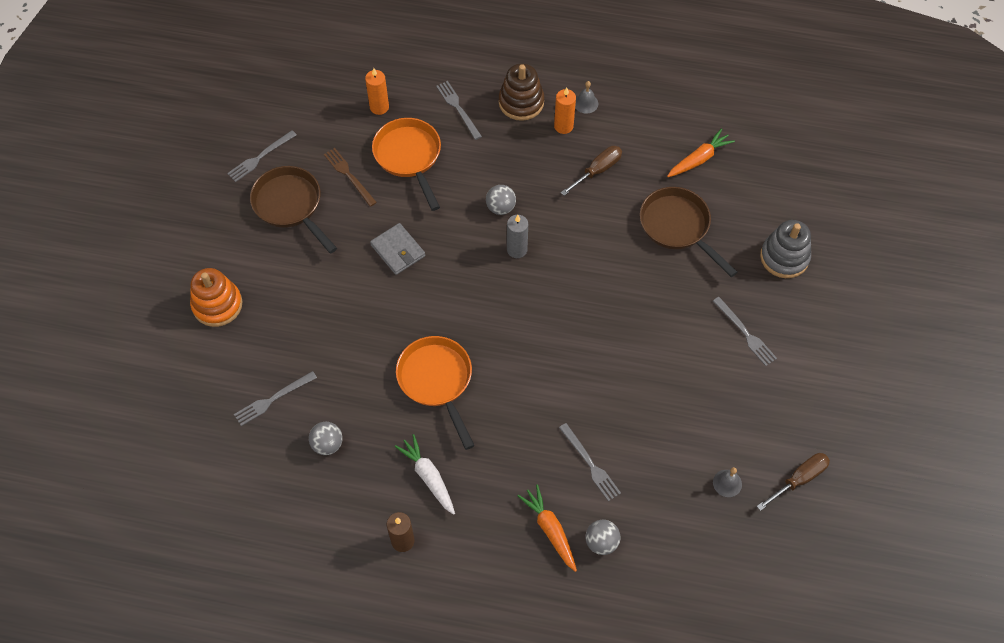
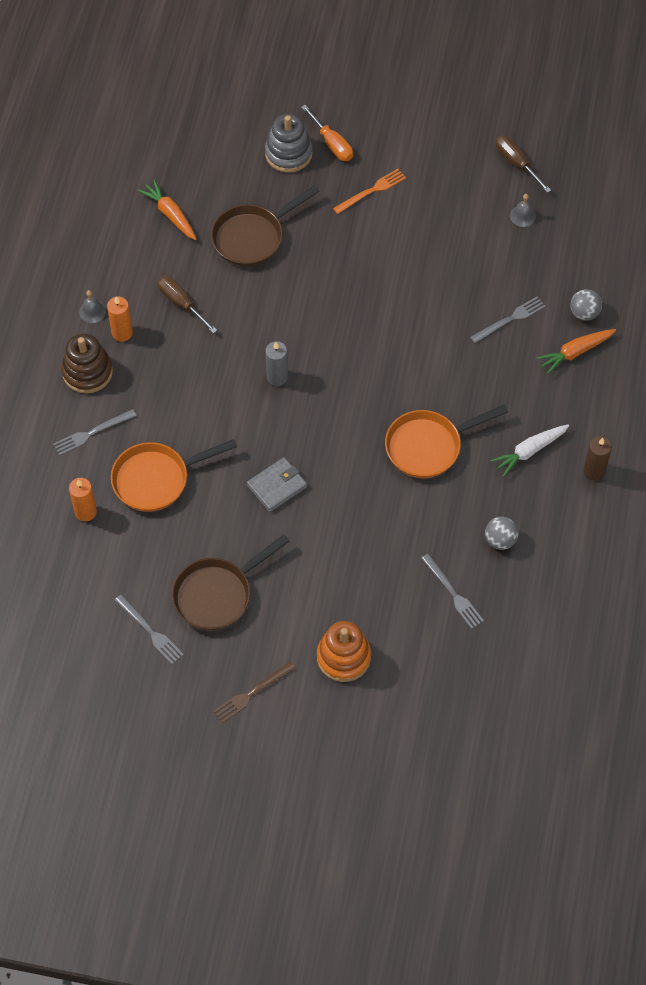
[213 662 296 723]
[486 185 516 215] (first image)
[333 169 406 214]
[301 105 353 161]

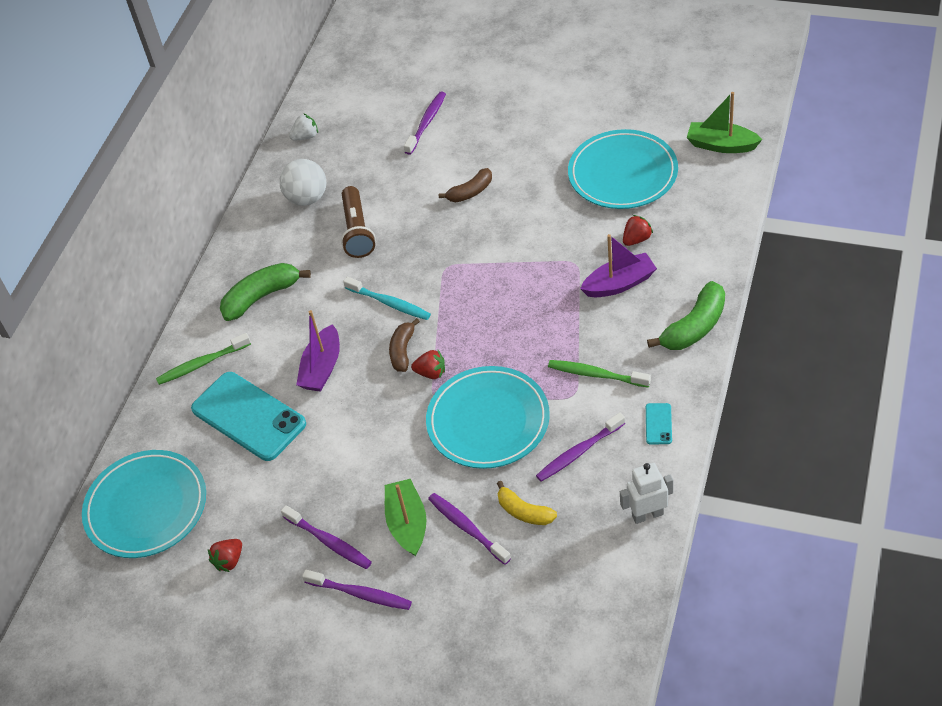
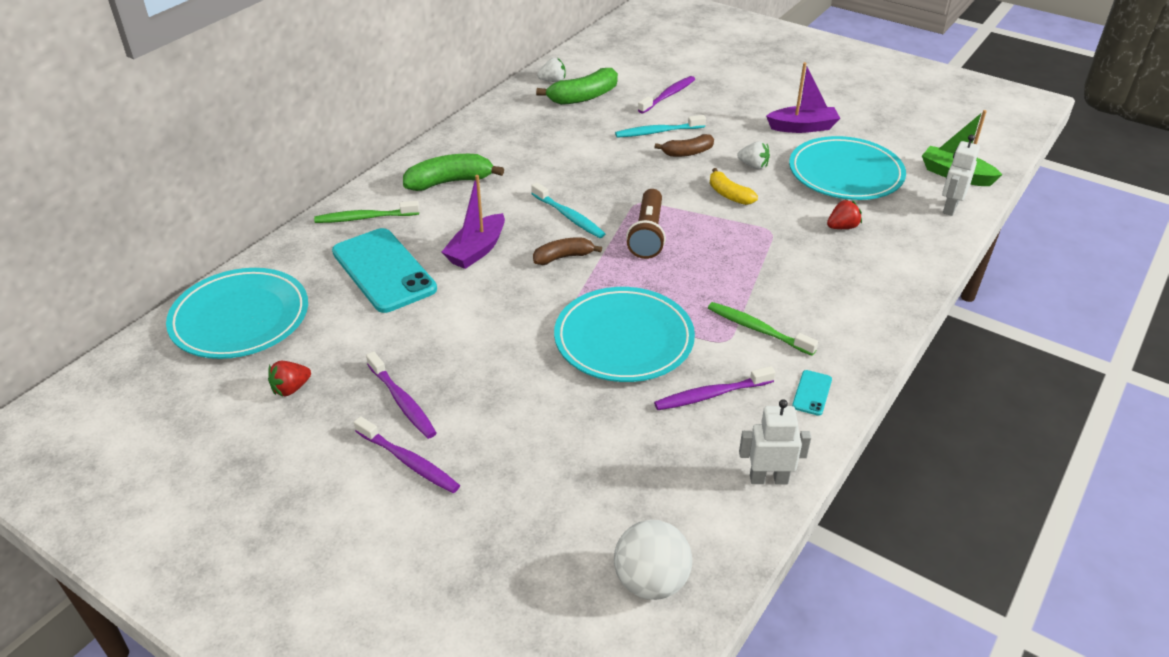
[614 520 692 600]
[626 189 666 259]
[385 479 426 556] (first image)
[533 237 602 265]
[411 350 445 379] (first image)
[428 493 511 565] (first image)
[710 168 758 205]
[766 62 840 133]
[536 68 618 105]
[615 115 706 138]
[737 141 770 169]
[942 135 980 216]

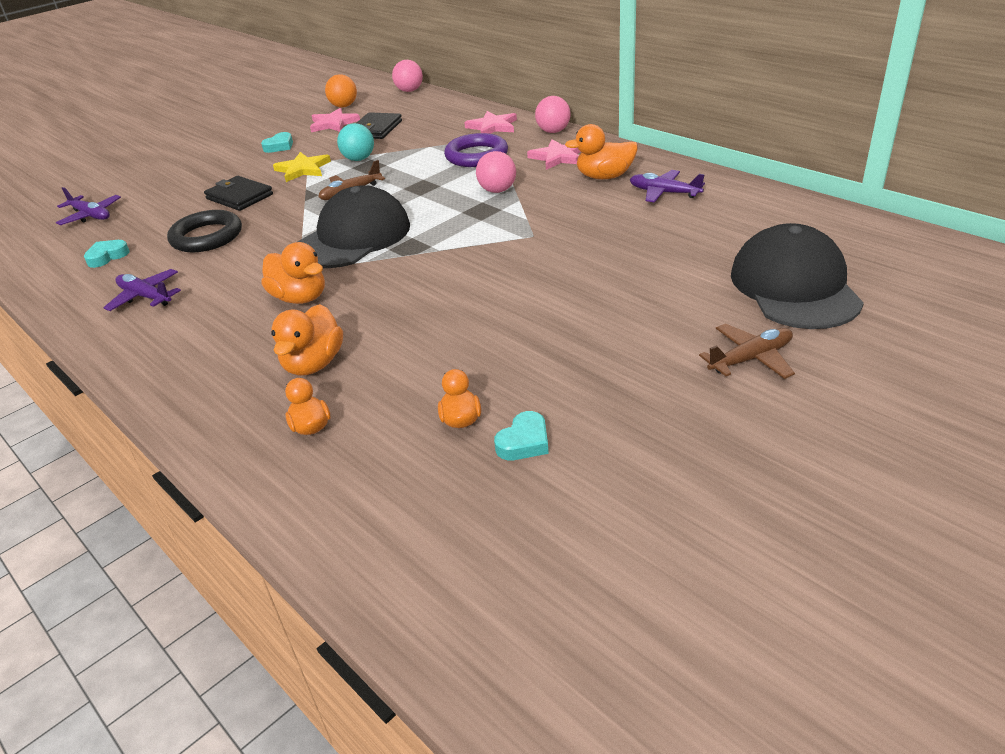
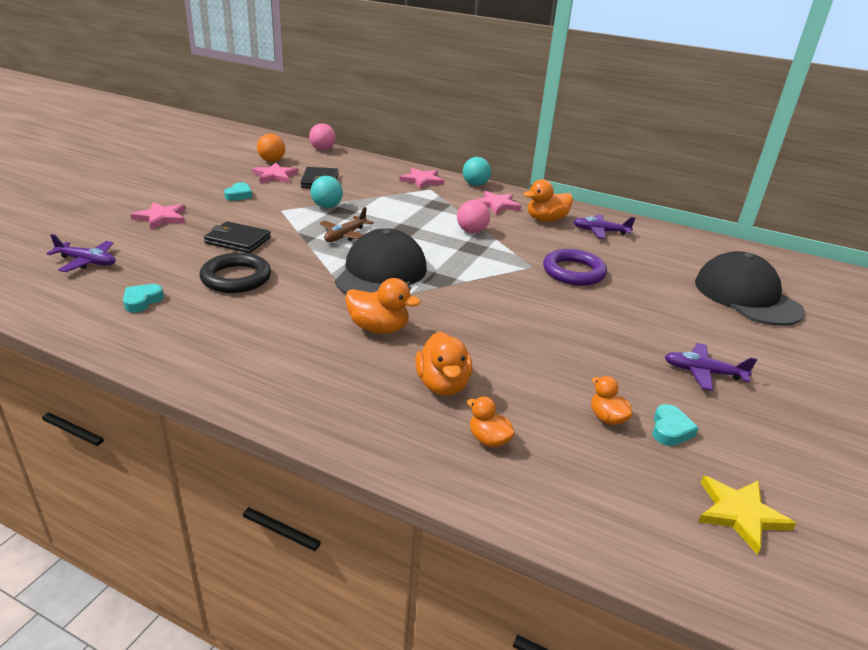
[665 343 757 391]
[698 476 796 554]
[543 249 607 286]
[463 157 491 186]
[699 323 795 379] (first image)
[130 202 186 229]

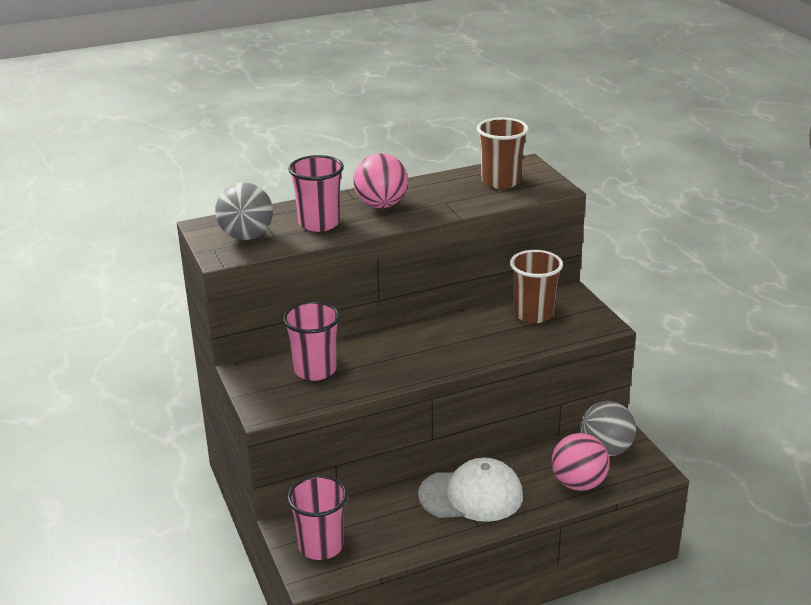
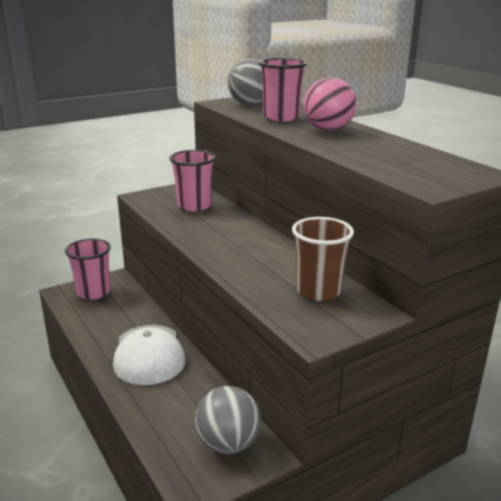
[477 117 529 189] (first image)
[551 433 610 491] (first image)

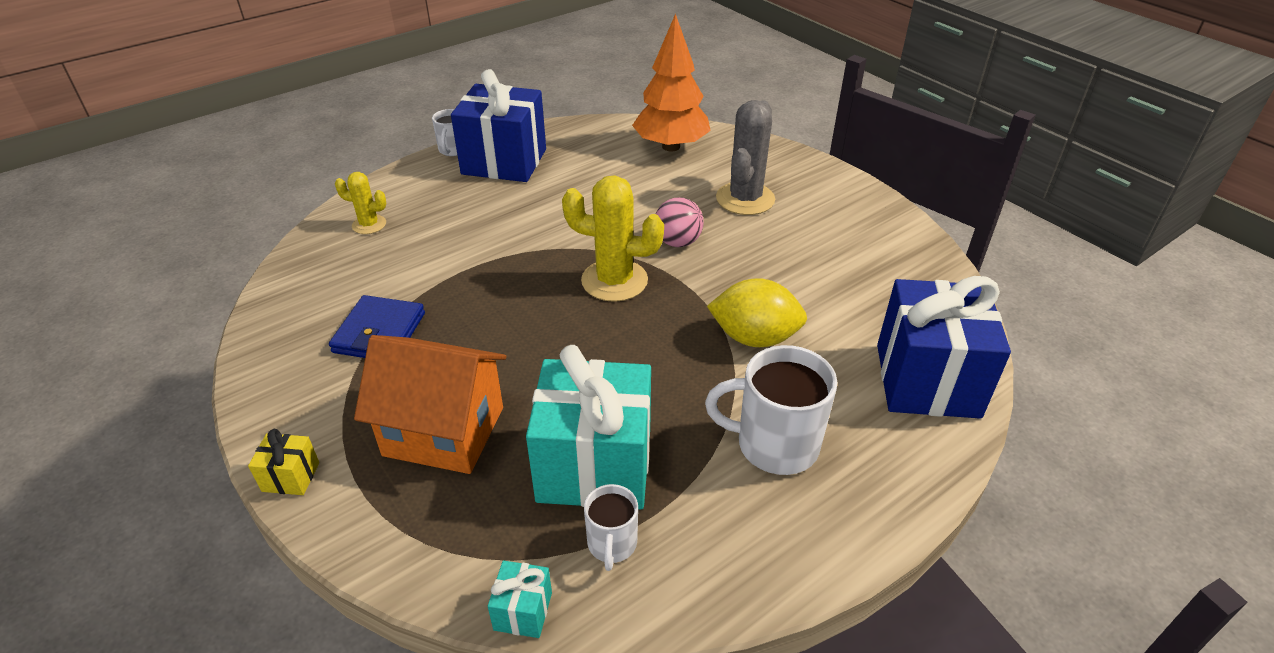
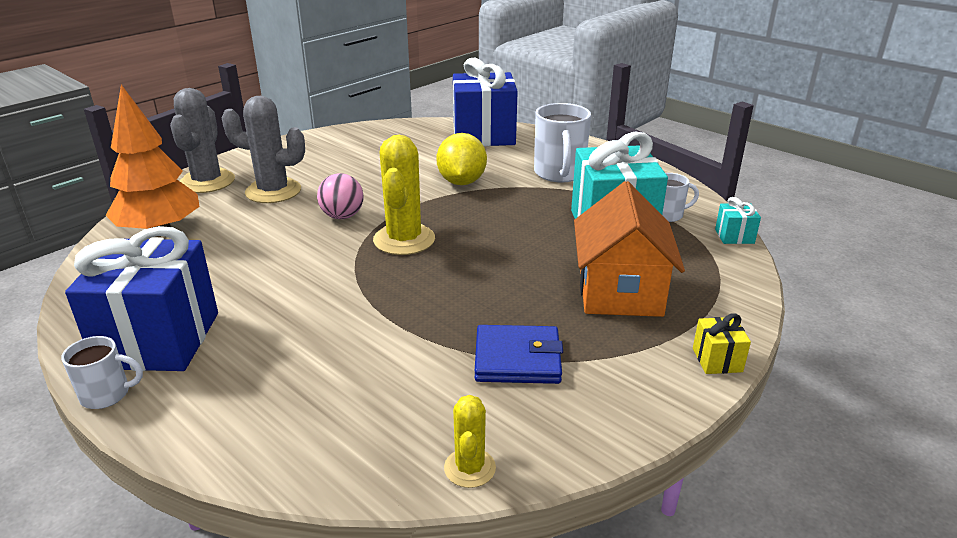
[444 395 496 488]
[170 88 235 193]

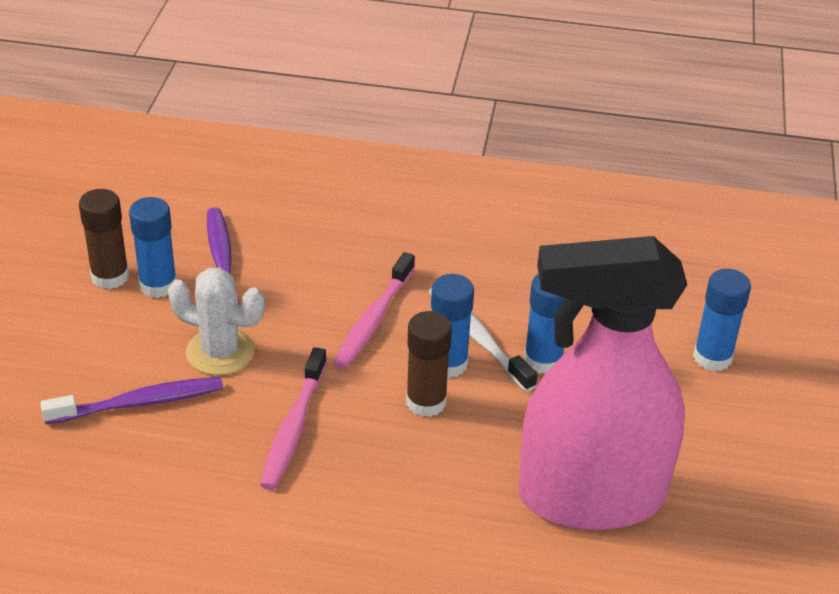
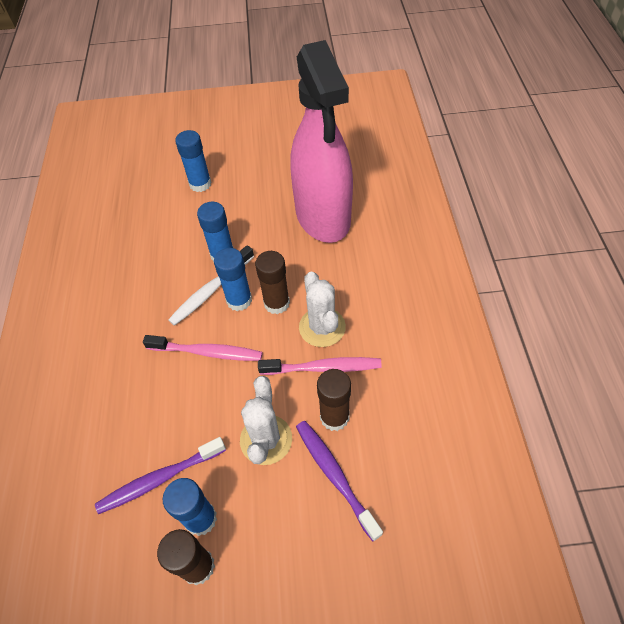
[299 272 346 347]
[317 369 351 431]

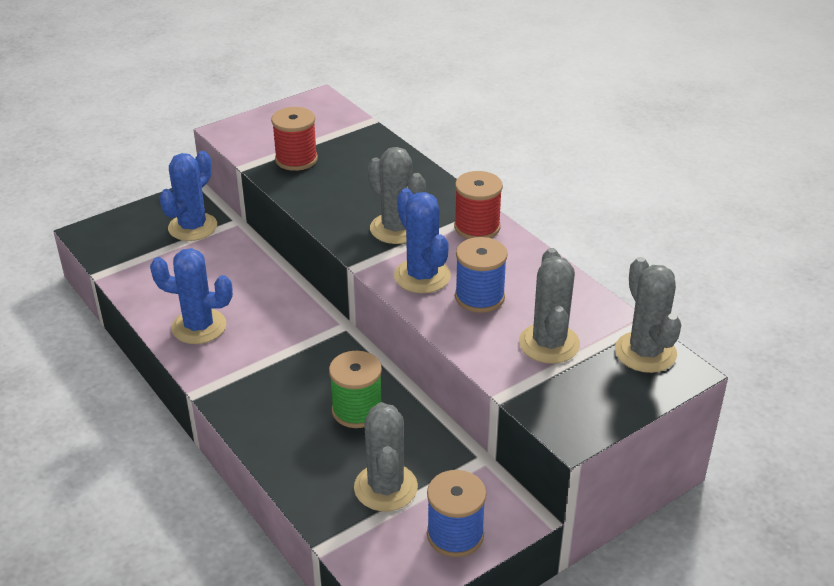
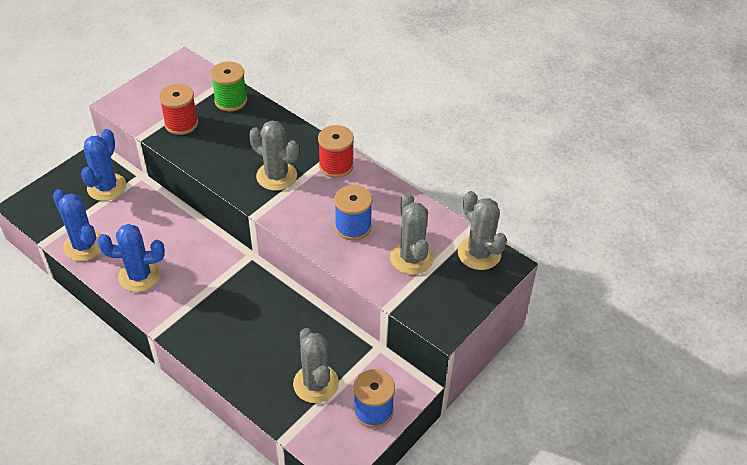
[211 61 247 111]
[53 189 101 261]

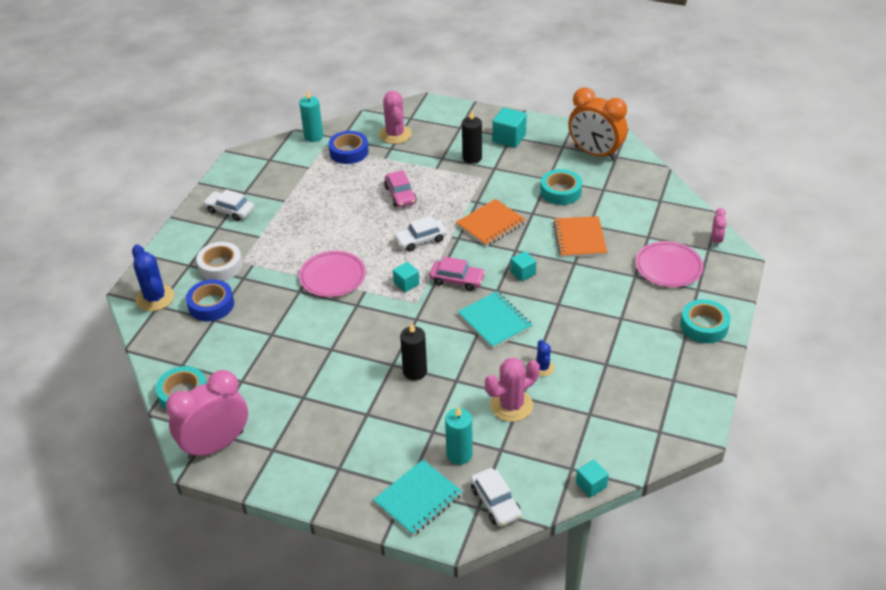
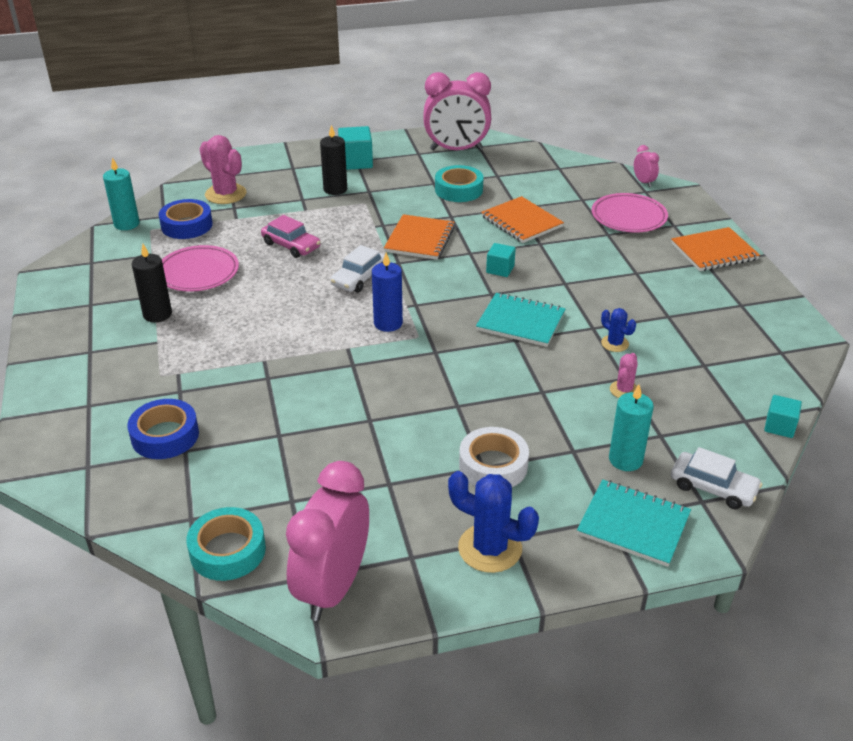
[448 471 539 573]
[459 427 529 487]
[204 189 254 221] (first image)
[162 245 239 292]
[577 479 691 567]
[372 253 403 332]
[132 244 172 322]
[429 257 485 291] (first image)
[610 353 638 398]
[423 72 491 151]
[671 227 760 271]

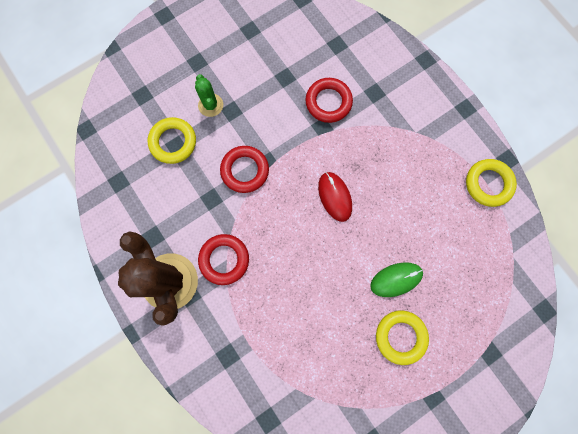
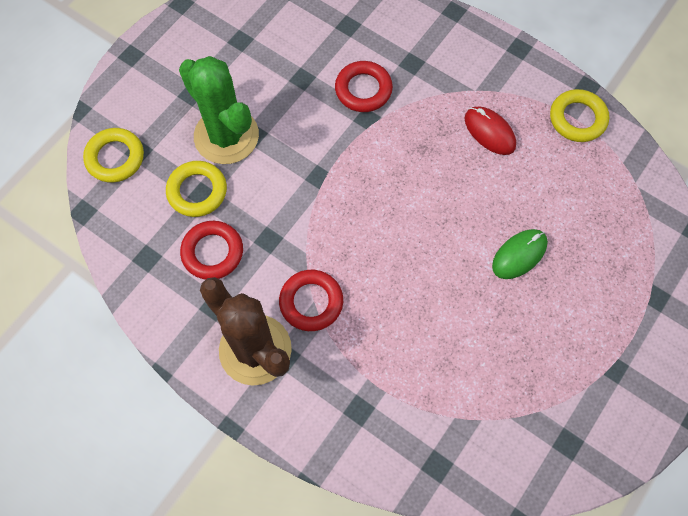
[179 56 259 164]
[180 221 243 280]
[464 107 516 155]
[83 128 144 183]

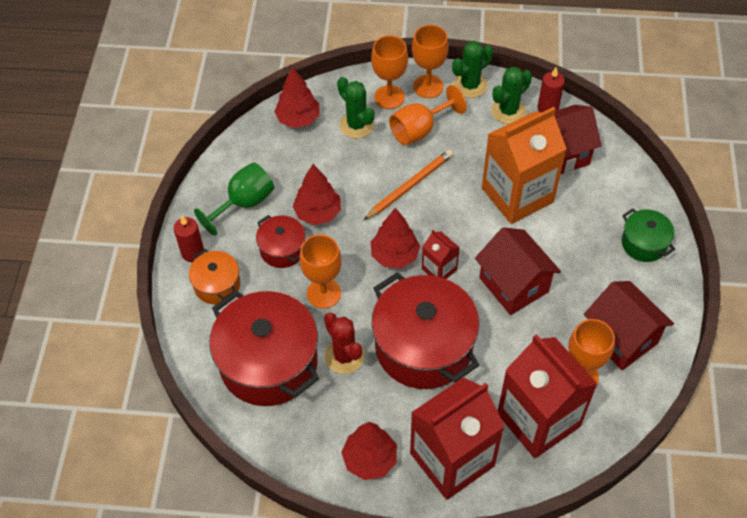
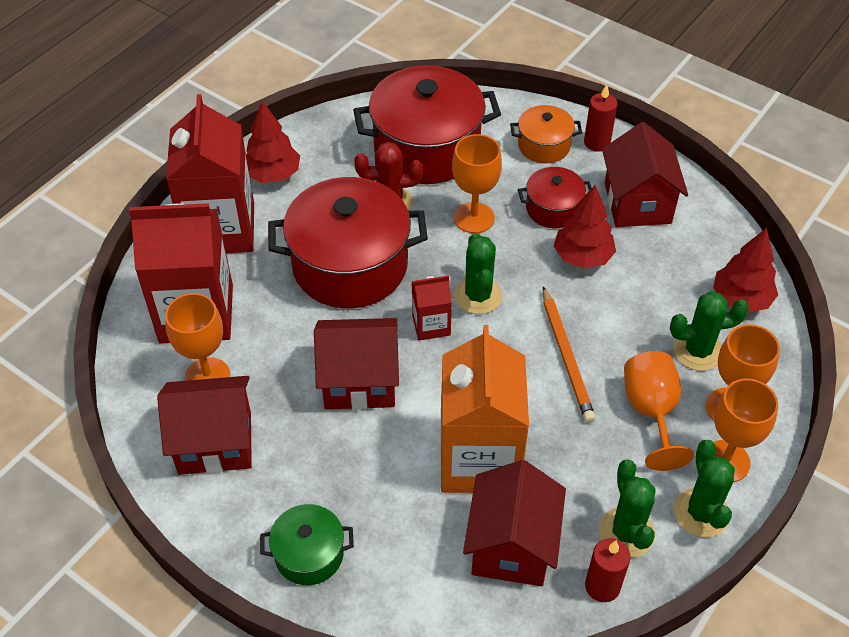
[602 122 688 227]
[454 233 503 314]

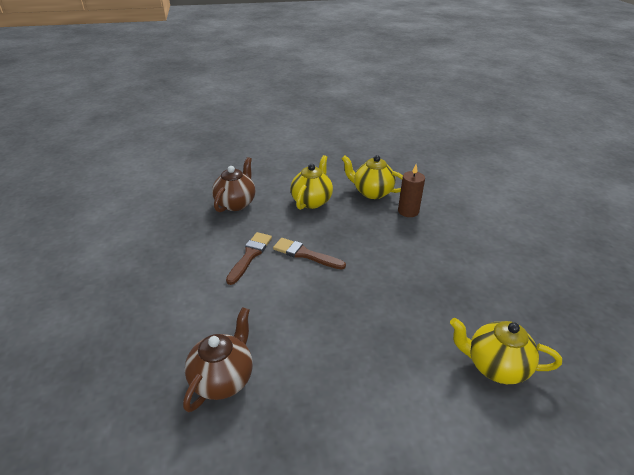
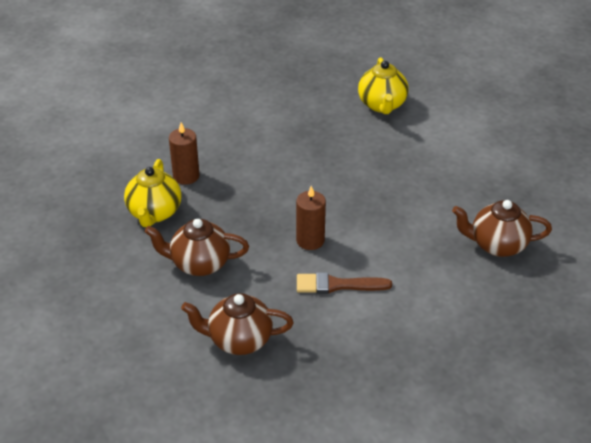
[296 186 326 250]
[145 218 249 276]

